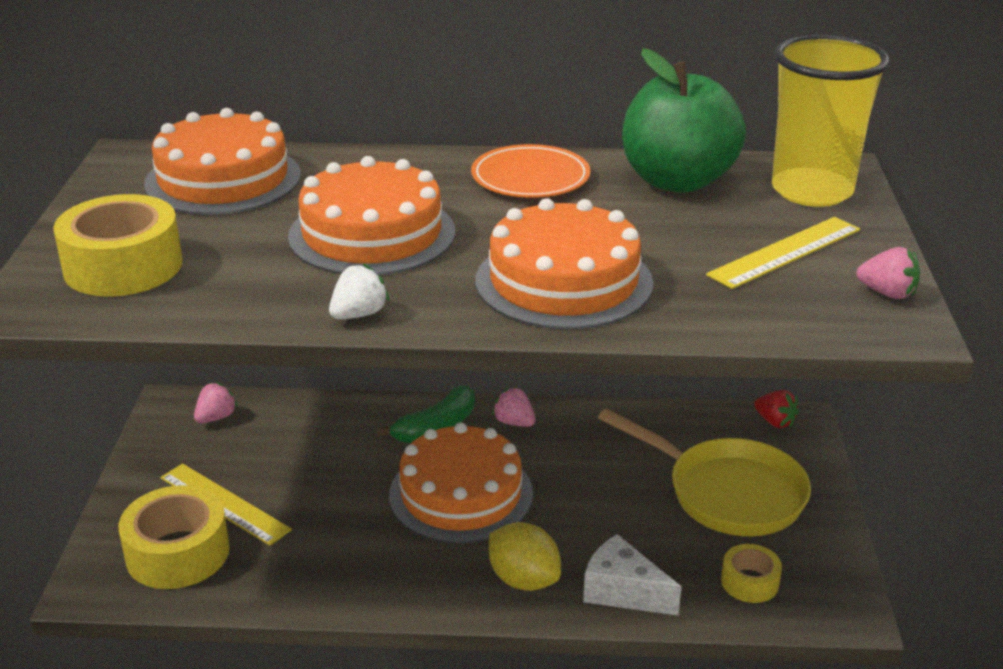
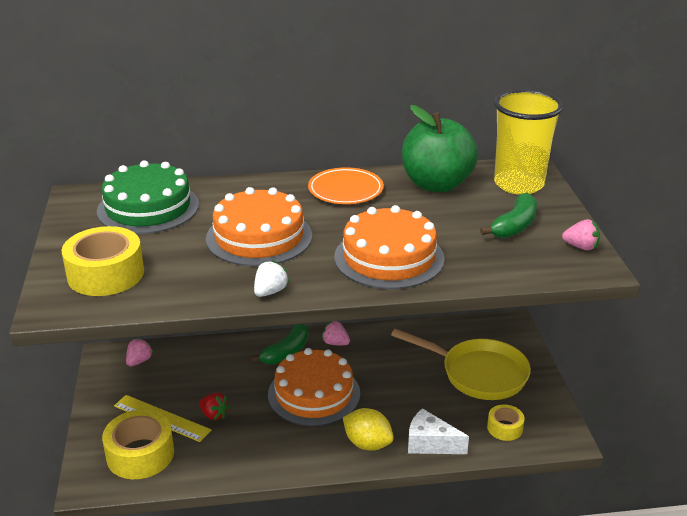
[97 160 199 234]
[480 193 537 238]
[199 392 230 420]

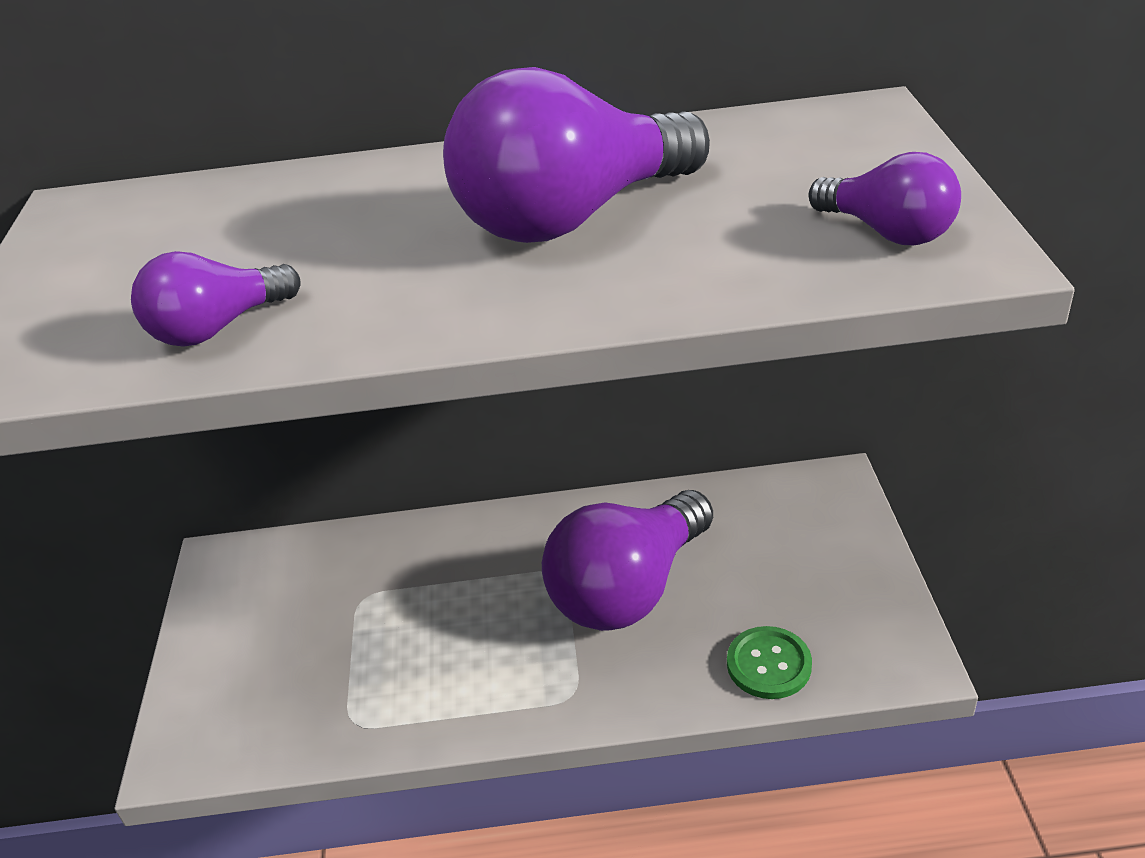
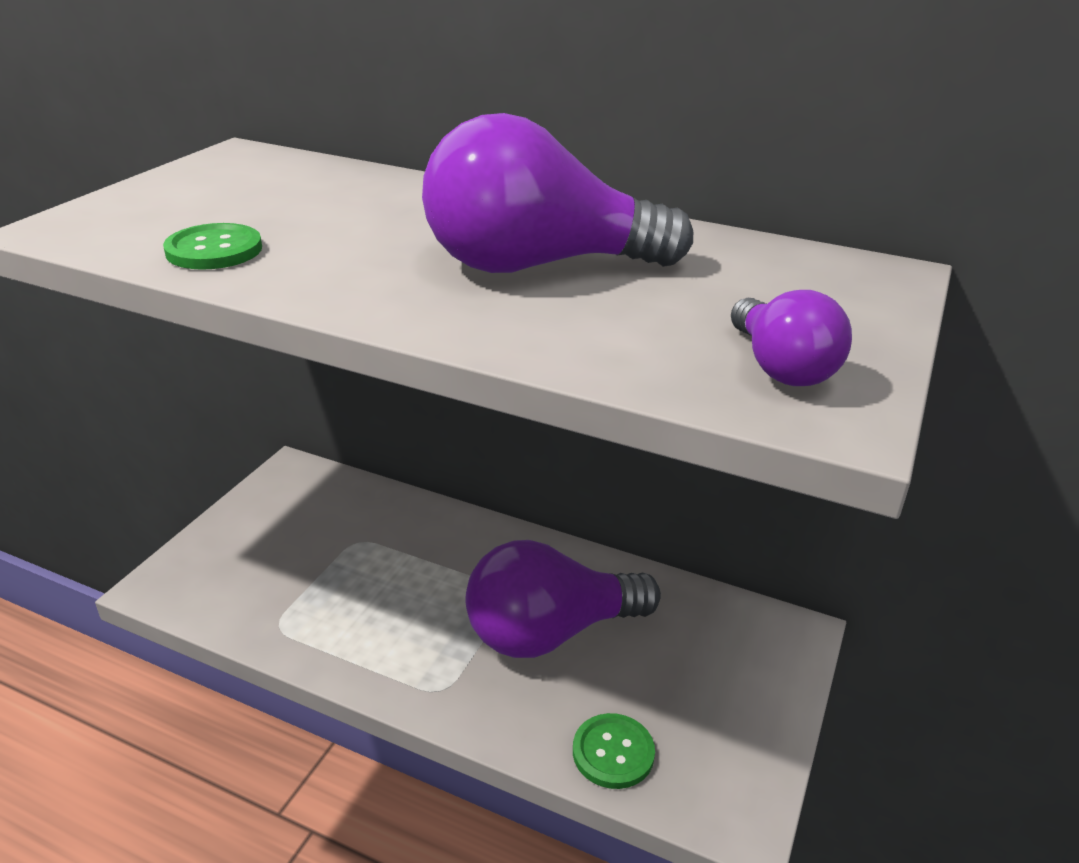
[163 223 262 270]

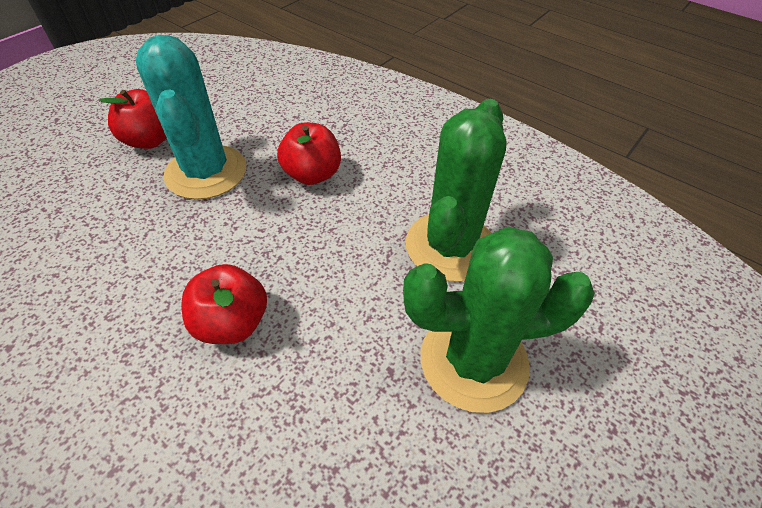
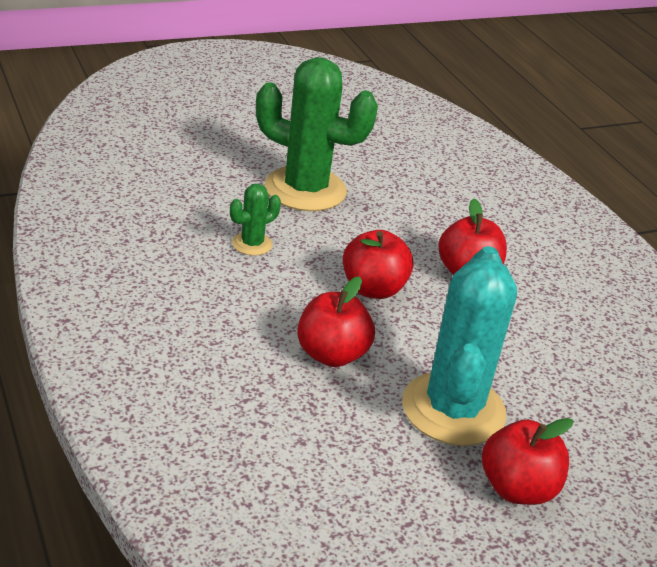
[230 184 281 256]
[343 230 414 299]

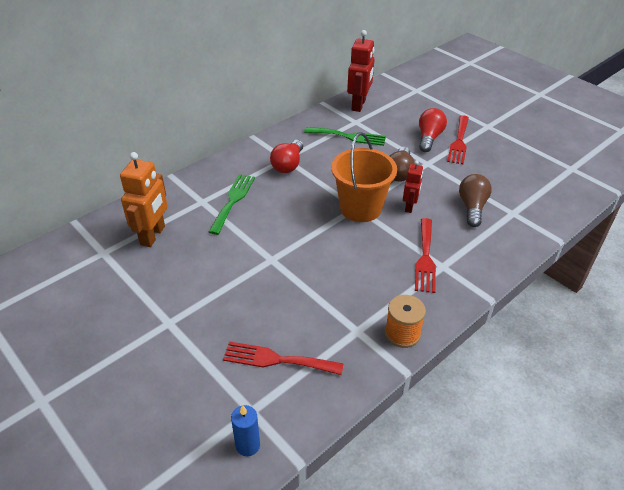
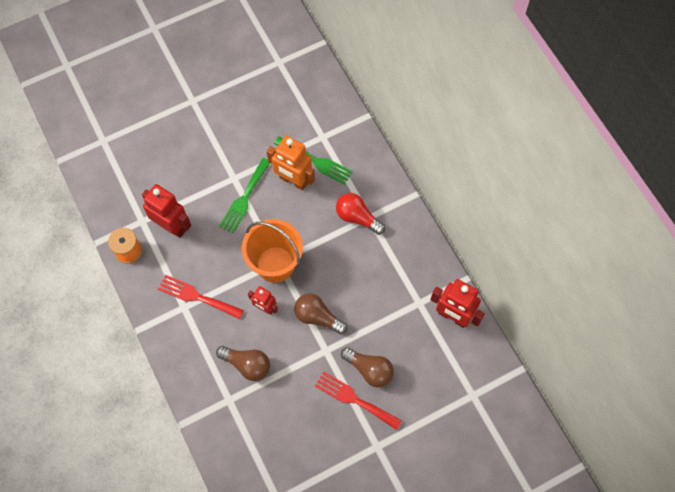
[266 136 315 191]
[223 342 343 375] (first image)
[231 405 260 456] (first image)
[219 158 270 234]
[341 347 394 388]
[142 184 191 238]

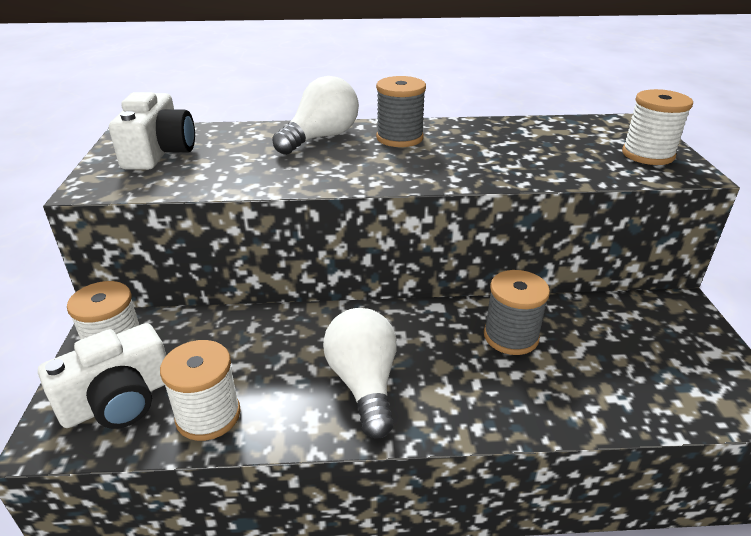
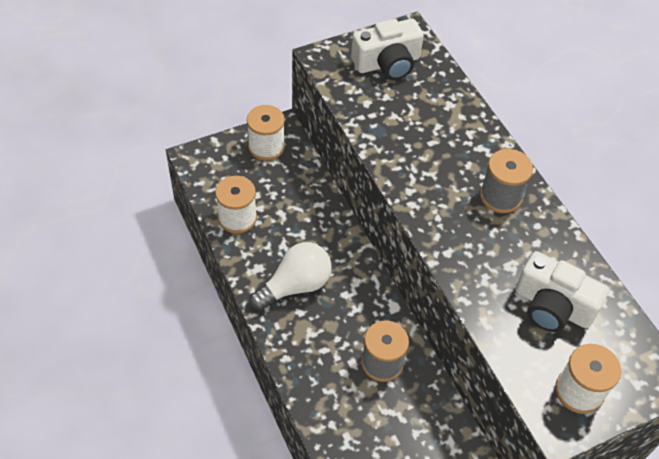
[515 251 609 332]
[272 76 359 155] (first image)

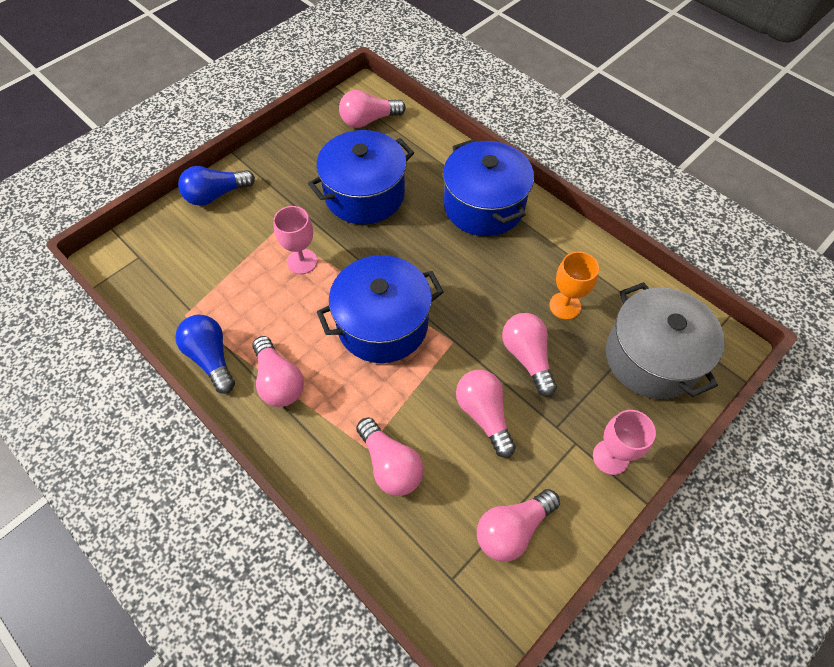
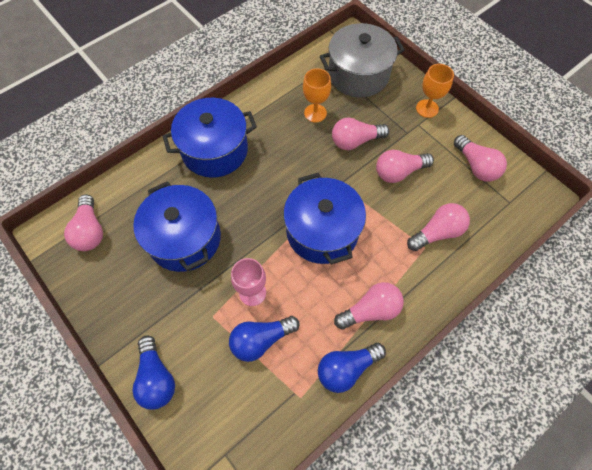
[416 64 454 118]
[229 316 300 362]

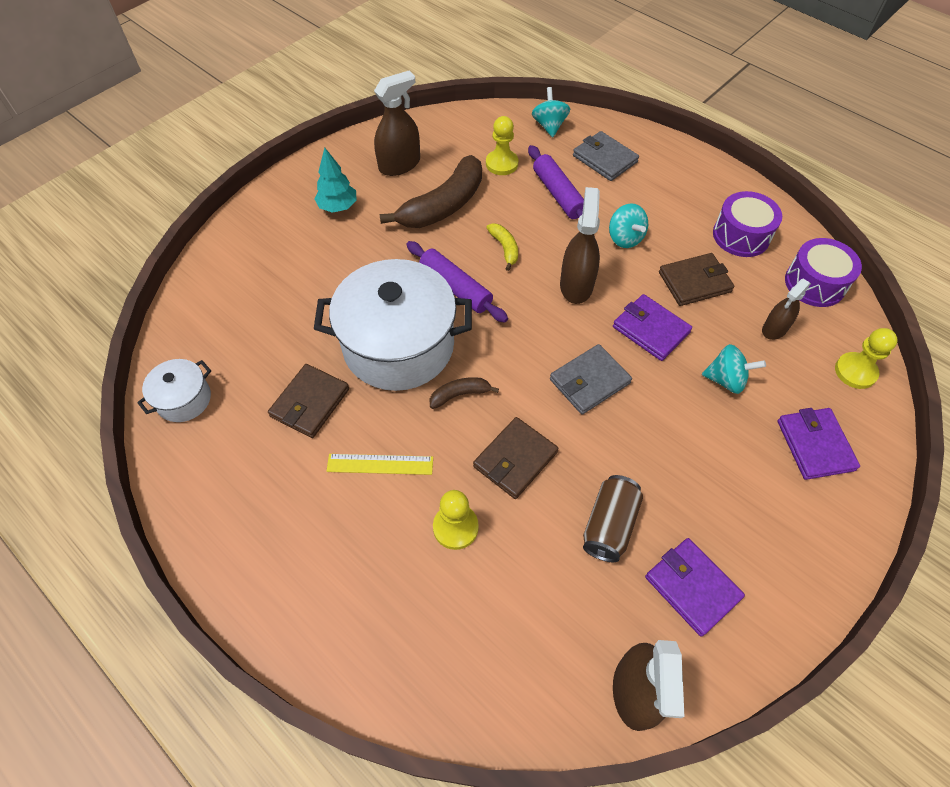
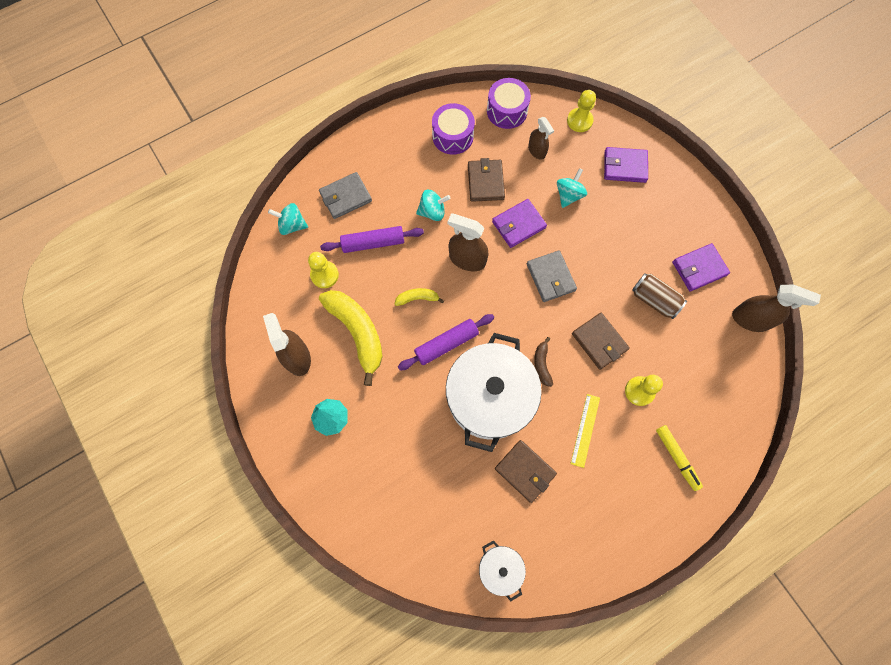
[319 290 383 386]
[656 425 703 491]

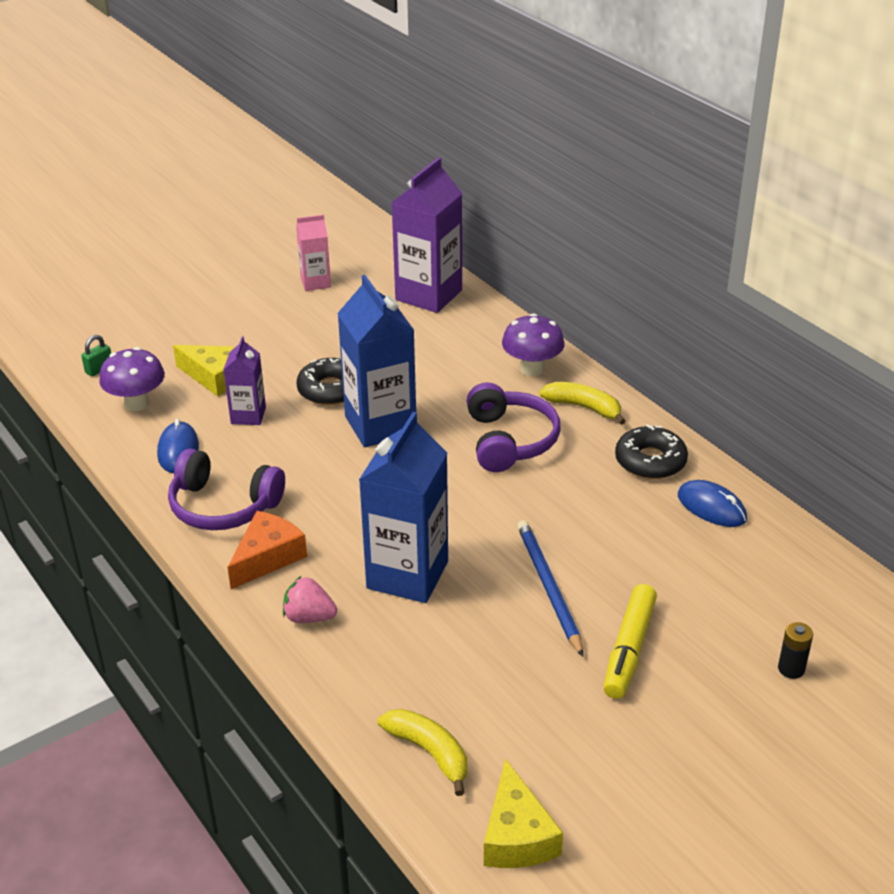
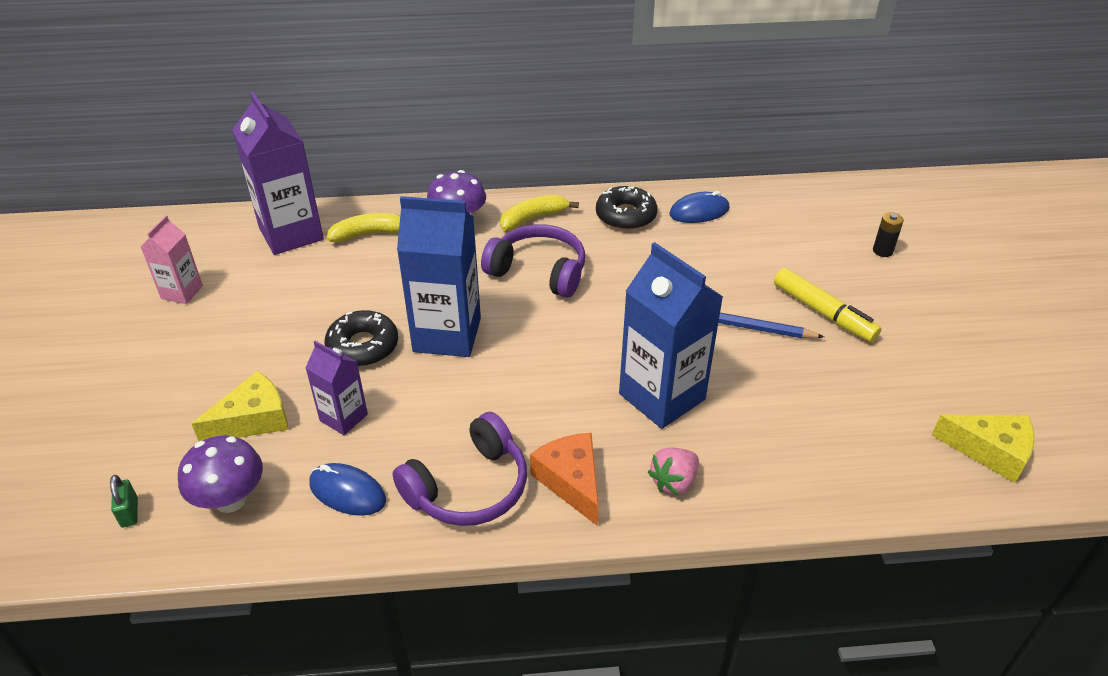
[327 213 400 243]

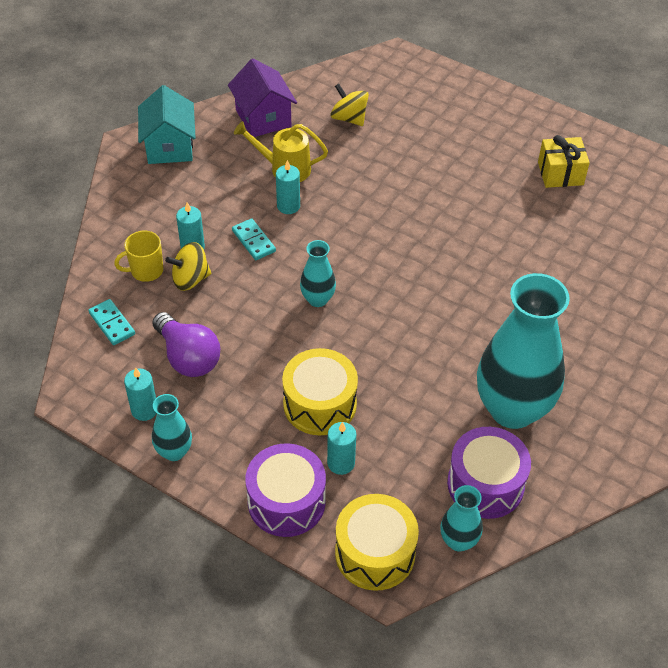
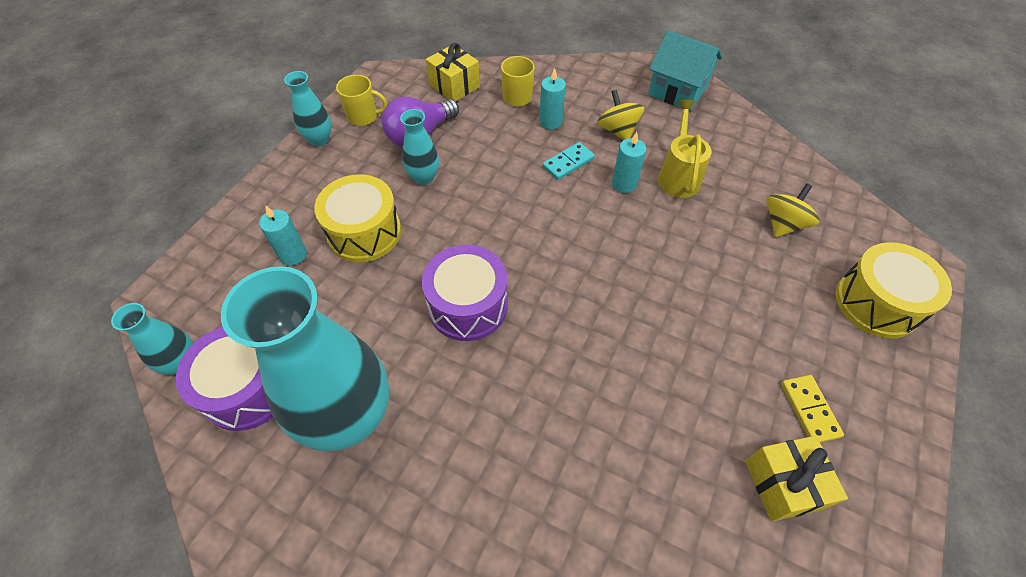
[426 43 480 101]
[336 75 387 126]
[648 31 722 111]
[597 89 645 140]
[228 59 297 137] (first image)
[422 245 508 341]
[400 109 439 185]
[836 242 952 339]
[781 375 844 443]

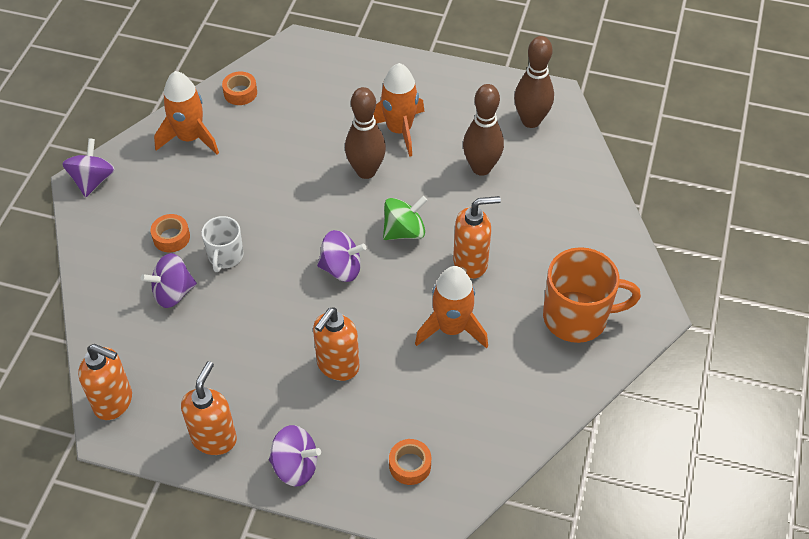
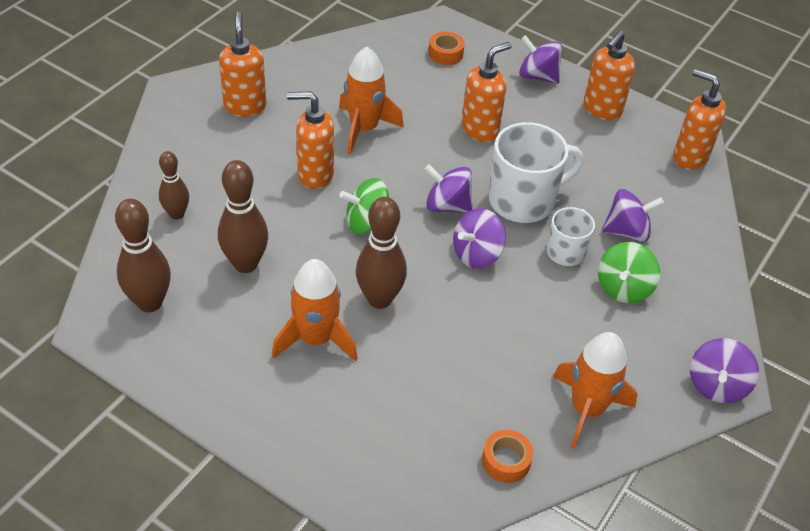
[598 242 660 303]
[219 12 266 117]
[159 151 189 220]
[453 208 506 269]
[489 122 584 223]

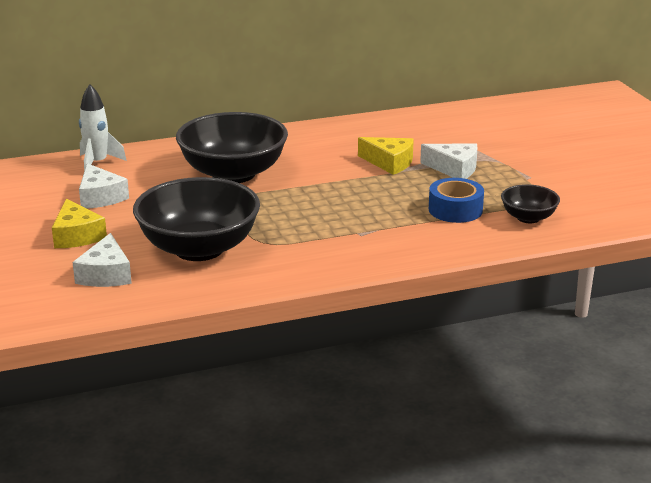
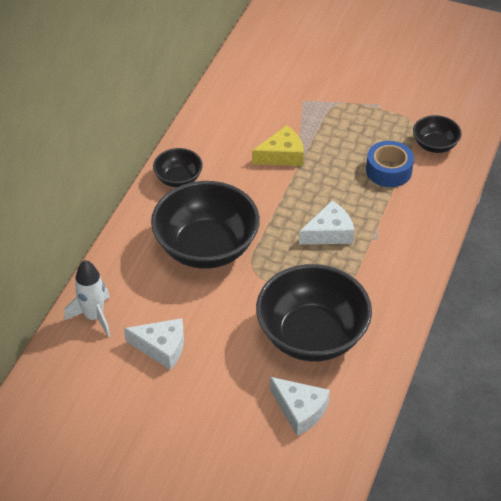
[52 199 107 248] (first image)
[299 201 354 245]
[153 148 203 187]

